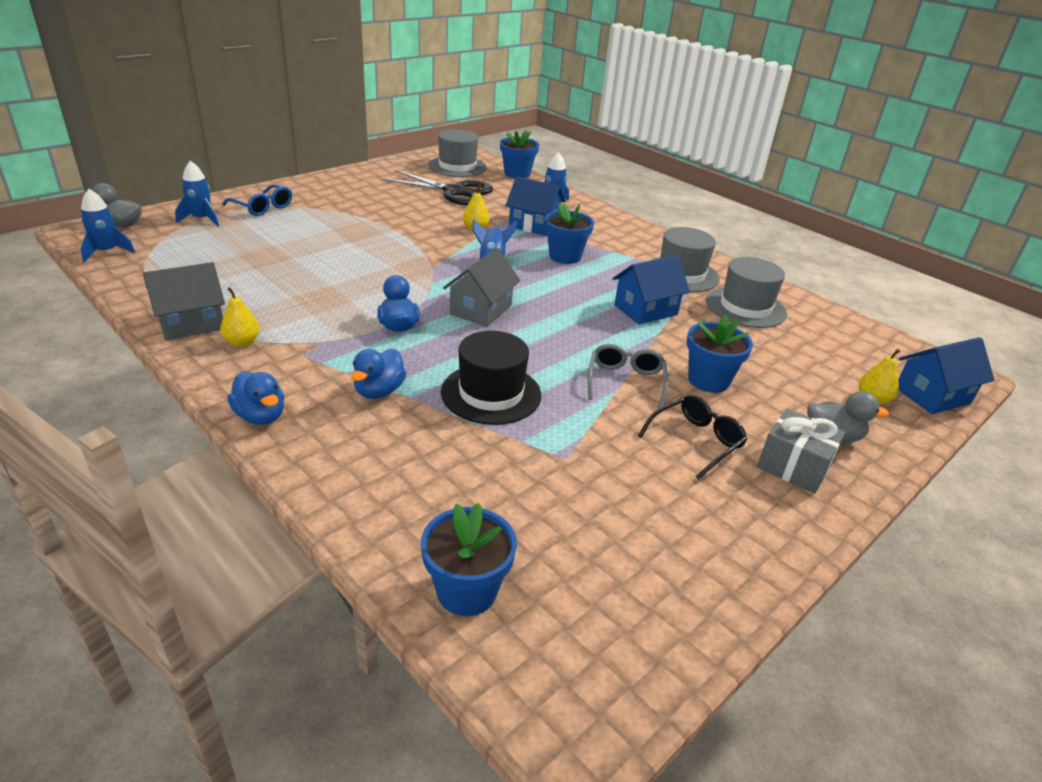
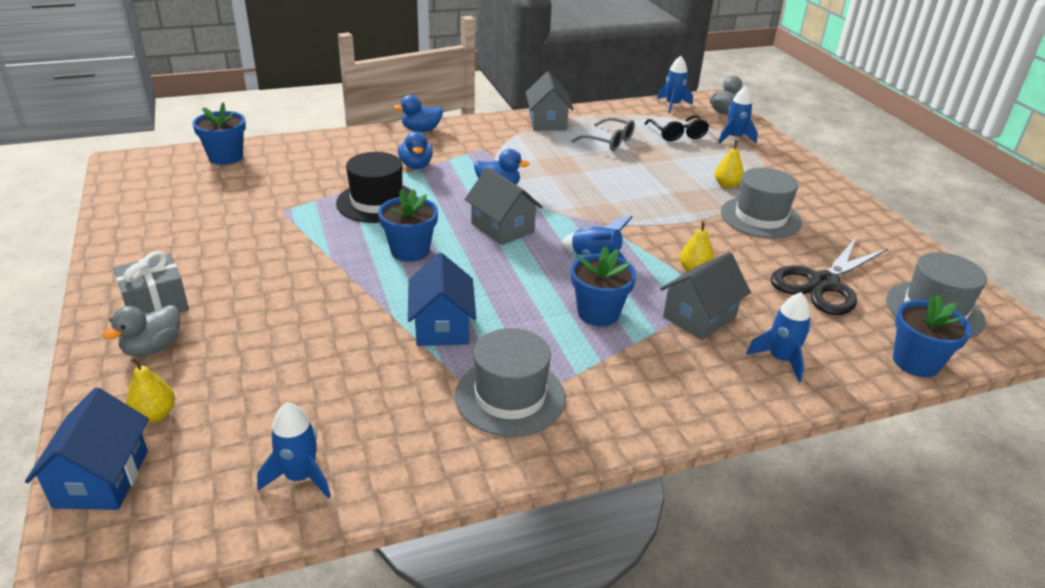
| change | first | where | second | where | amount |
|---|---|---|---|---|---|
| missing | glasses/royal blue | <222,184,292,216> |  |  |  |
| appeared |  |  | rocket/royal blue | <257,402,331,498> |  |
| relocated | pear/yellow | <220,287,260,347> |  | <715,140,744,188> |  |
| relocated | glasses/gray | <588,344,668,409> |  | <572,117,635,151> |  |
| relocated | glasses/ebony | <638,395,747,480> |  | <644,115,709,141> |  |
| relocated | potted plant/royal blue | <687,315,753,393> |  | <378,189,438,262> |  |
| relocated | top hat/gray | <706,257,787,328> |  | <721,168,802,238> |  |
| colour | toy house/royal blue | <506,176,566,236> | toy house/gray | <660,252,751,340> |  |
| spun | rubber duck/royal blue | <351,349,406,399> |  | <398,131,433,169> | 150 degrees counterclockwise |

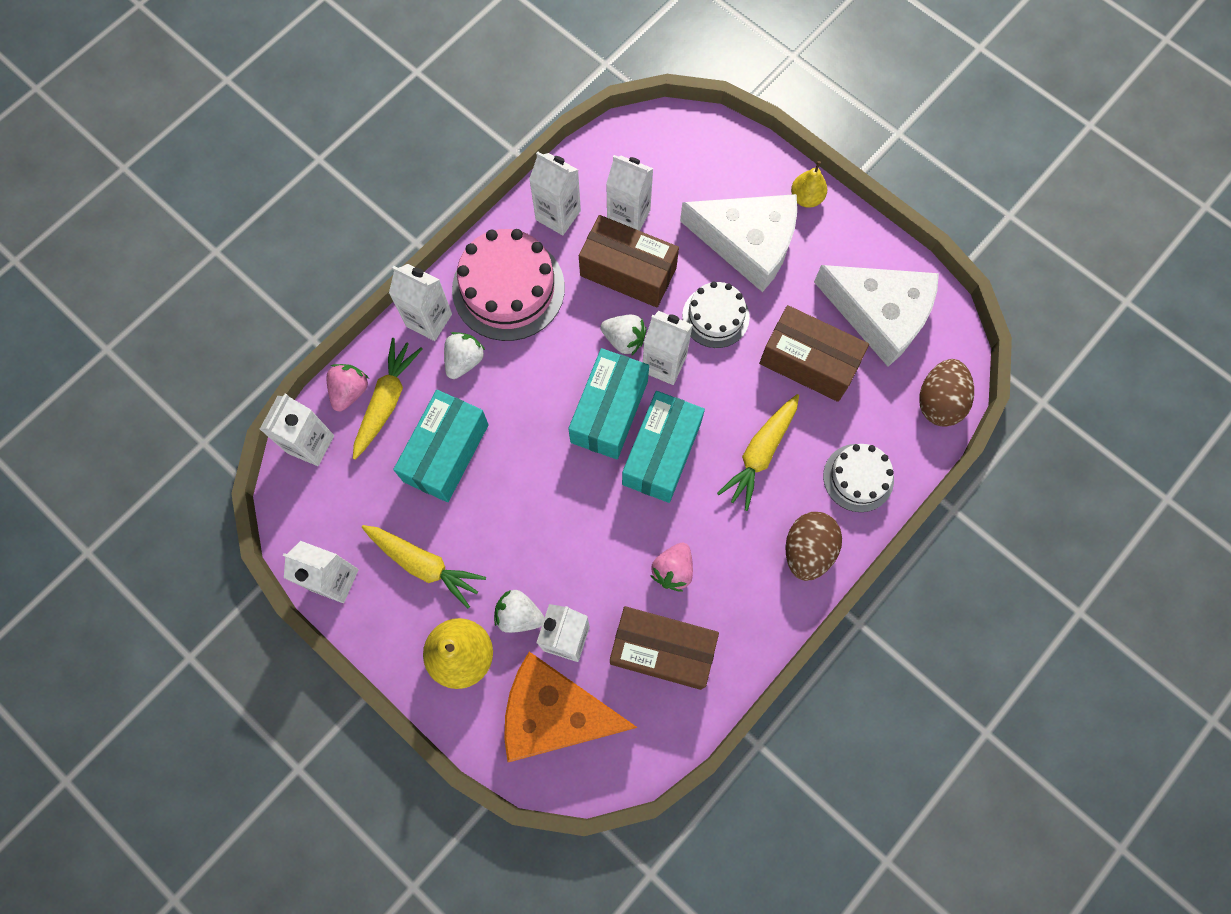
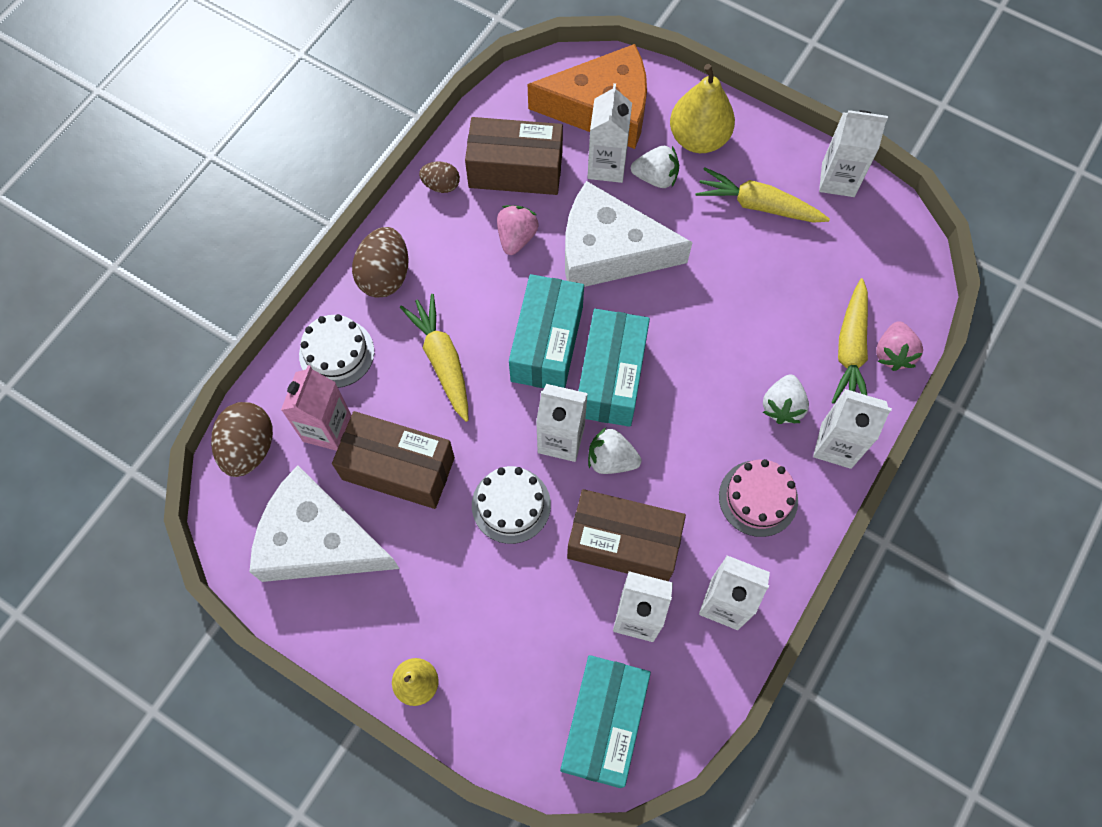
| change | first | where | second | where | amount |
|---|---|---|---|---|---|
| missing | juice carton/snow-white | <259,394,334,466> |  |  |  |
| appeared |  |  | juice carton/rosy | <281,365,351,451> |  |
| appeared |  |  | egg shape/brown | <419,162,460,193> |  |
| relocated | box/teal | <393,390,489,502> |  | <560,655,651,788> |  |
| relocated | piece of cheese/snow-white | <680,194,797,292> |  | <565,181,693,287> |  |
| spun | carrot/yellow | <717,394,799,511> |  | <400,294,468,422> | 45 degrees counterclockwise |
| size | gateau/rosy | <452,229,565,341> |  | <719,459,798,537> | x0.59 |

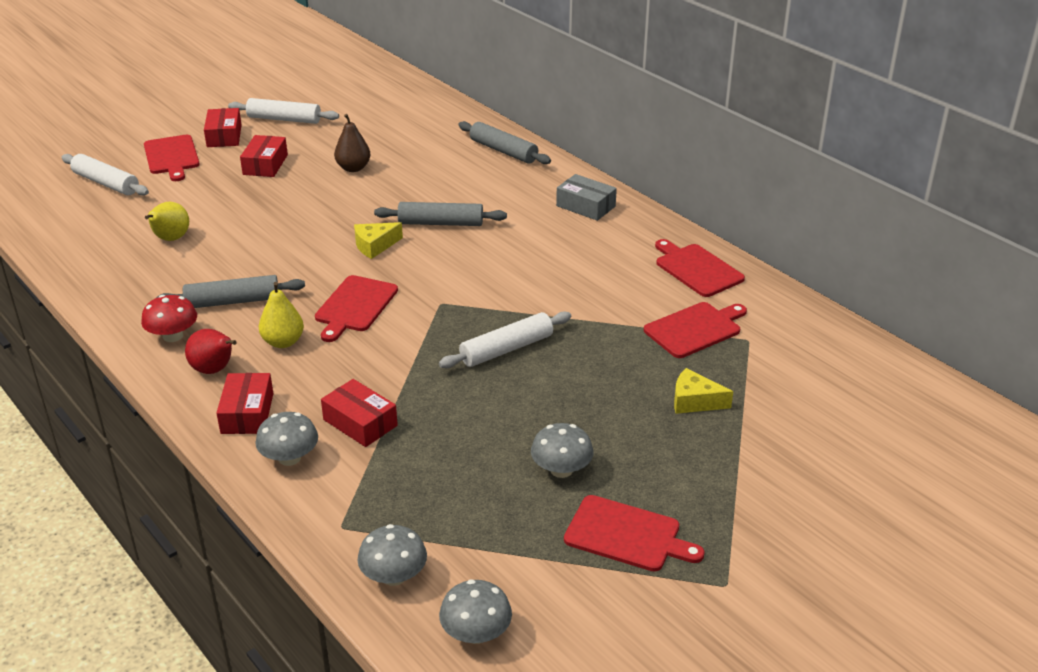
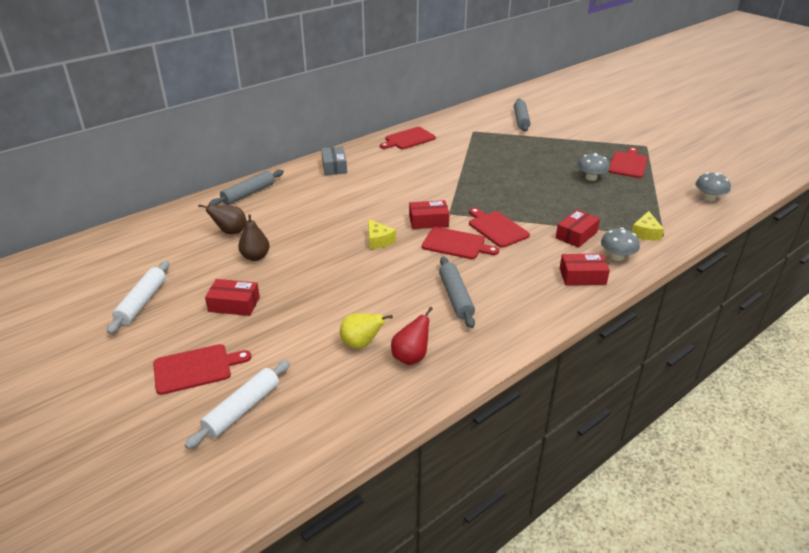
| change | first | where | second | where | amount |
|---|---|---|---|---|---|
| missing | mushroom/scarlet | <141,295,197,342> |  |  |  |
| missing | pear/yellow | <259,282,304,348> |  |  |  |
| missing | mushroom/gray | <357,524,427,586> |  |  |  |
| missing | pastry roller/snow-white | <439,311,571,368> |  |  |  |
| appeared |  |  | pear/brown | <198,204,247,234> |  |
| relocated | pear/scarlet | <185,329,237,374> |  | <391,307,433,365> |  |
| relocated | box/scarlet | <204,108,242,147> |  | <409,200,450,229> |  |
| relocated | pastry roller/gray | <374,202,507,226> |  | <514,99,530,132> |  |
| relocated | bread board/scarlet | <644,302,747,358> |  | <469,208,530,248> |  |
| relocated | piece of cheese/yellow | <674,368,733,414> |  | <632,211,664,241> |  |
| spun | box/gray | <556,174,617,221> |  | <321,146,347,175> | 45 degrees counterclockwise |

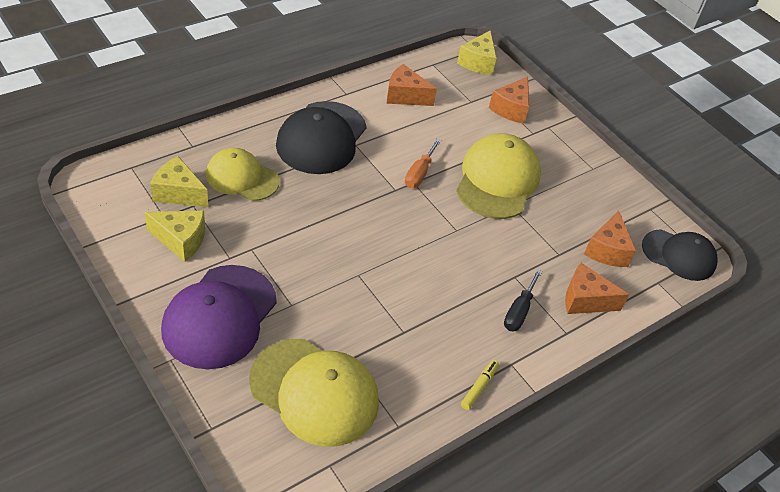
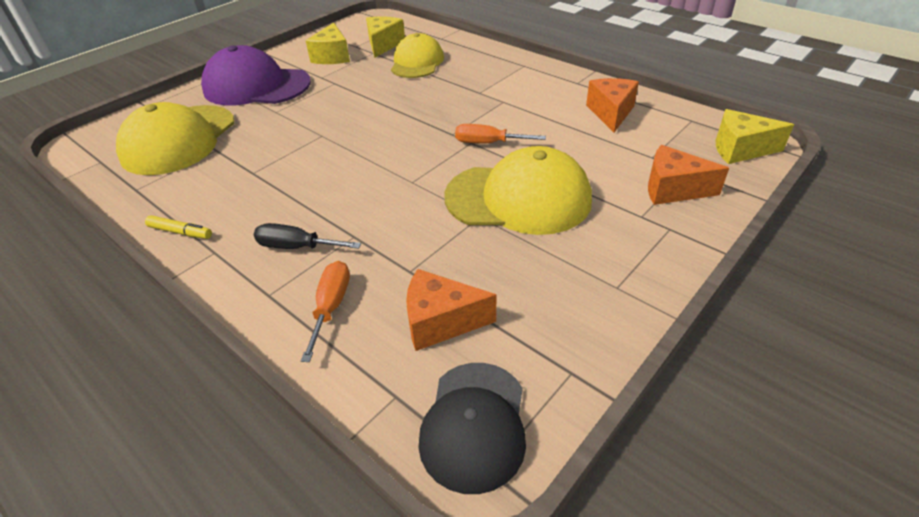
| change | first | where | second | where | amount |
|---|---|---|---|---|---|
| missing | cap/ebony | <276,101,367,174> |  |  |  |
| exchanged | piece of cheese/orange | <565,263,629,314> | screwdriver/orange | <301,261,350,362> |  |

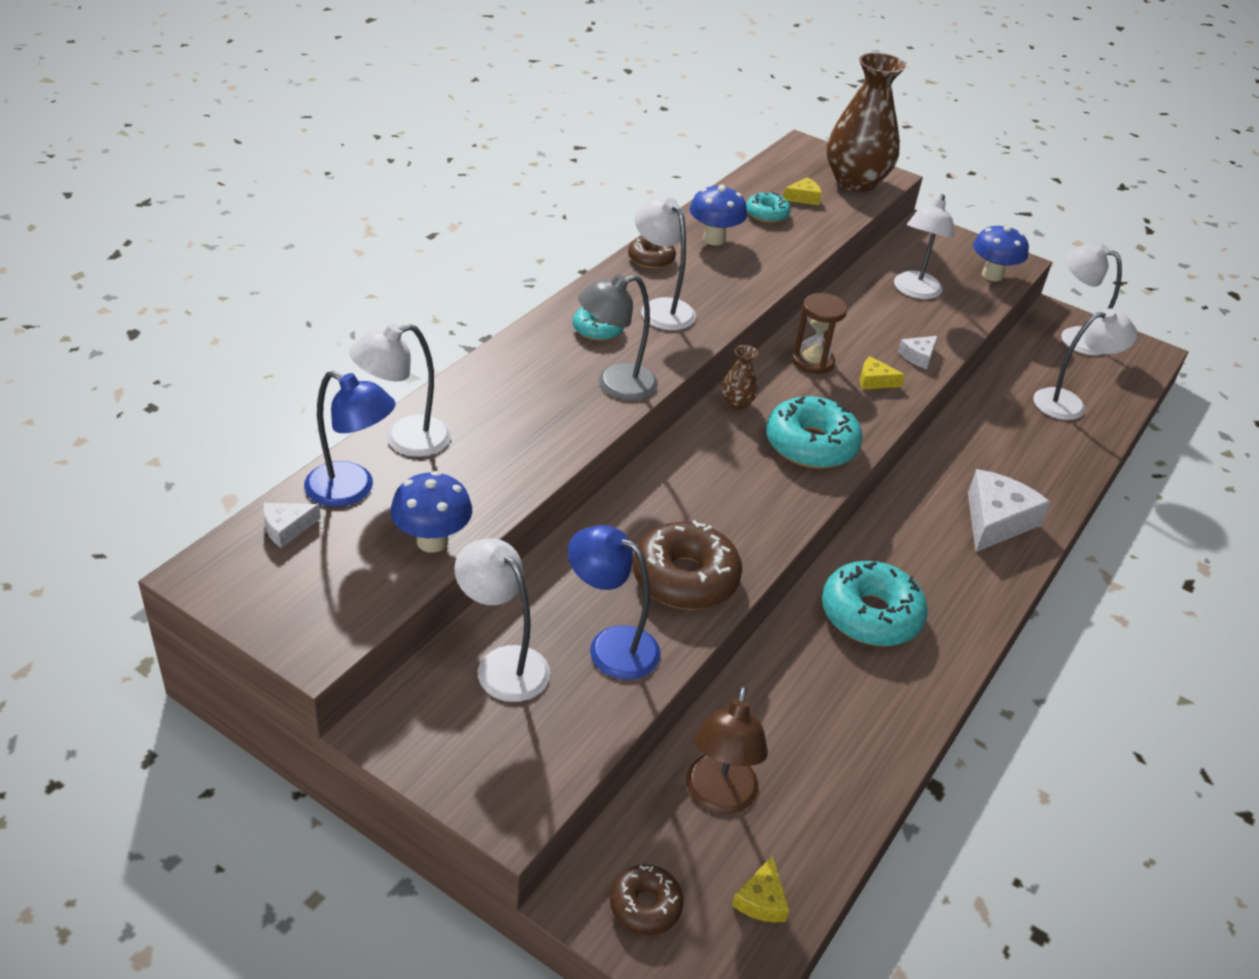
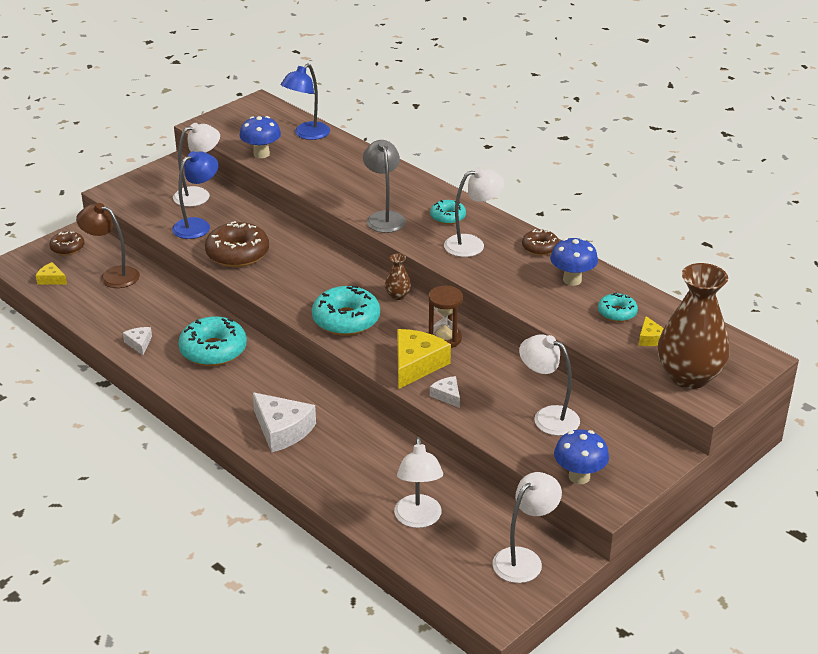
| change | first | where | second | where | amount |
|---|---|---|---|---|---|
| missing | lamp/snow-white | <349,324,451,457> |  |  |  |
| relocated | piece of cheese/snow-white | <263,503,321,548> |  | <123,327,152,355> |  |
| size | piece of cheese/yellow | <860,356,905,390> |  | <397,329,451,389> | x1.96 |

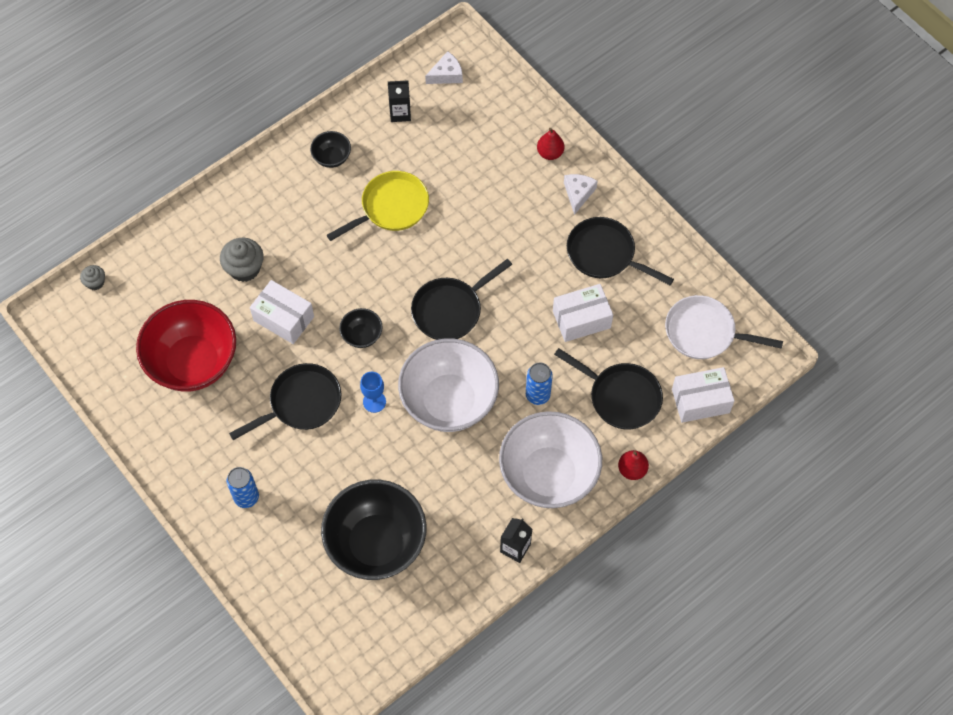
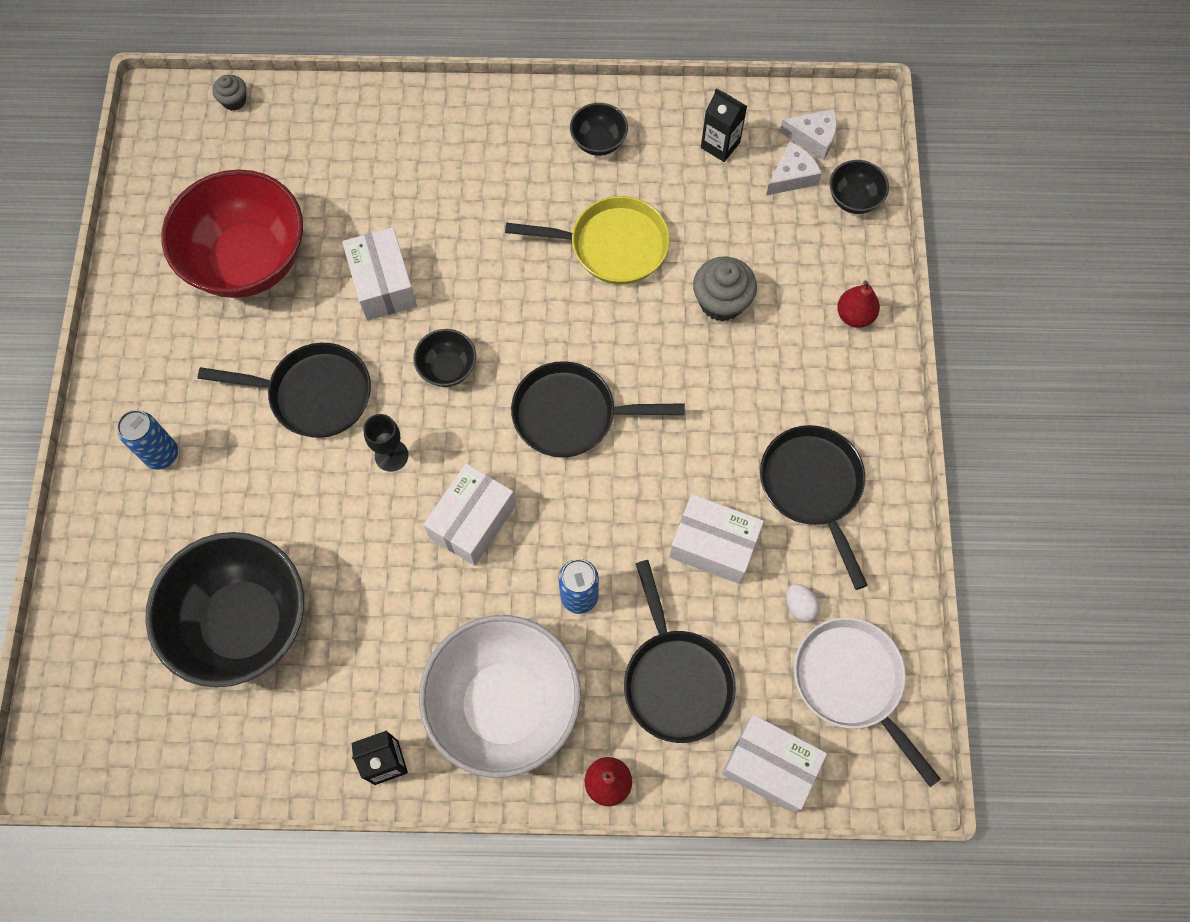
| change | first | where | second | where | amount |
|---|---|---|---|---|---|
| appeared |  |  | egg shape/snow-white | <786,584,820,622> |  |
| appeared |  |  | bowl/ebony | <829,160,889,214> |  |
| relocated | fairy cake/gray | <220,238,264,282> |  | <693,257,757,322> |  |
| relocated | piece of cheese/snow-white | <564,174,598,215> |  | <766,142,822,195> |  |
| exchanged | bowl/snow-white | <398,338,499,432> | box/snow-white | <423,463,516,566> |  |
| colour | goblet/royal blue | <360,372,386,413> | goblet/ebony | <363,414,408,472> |  |

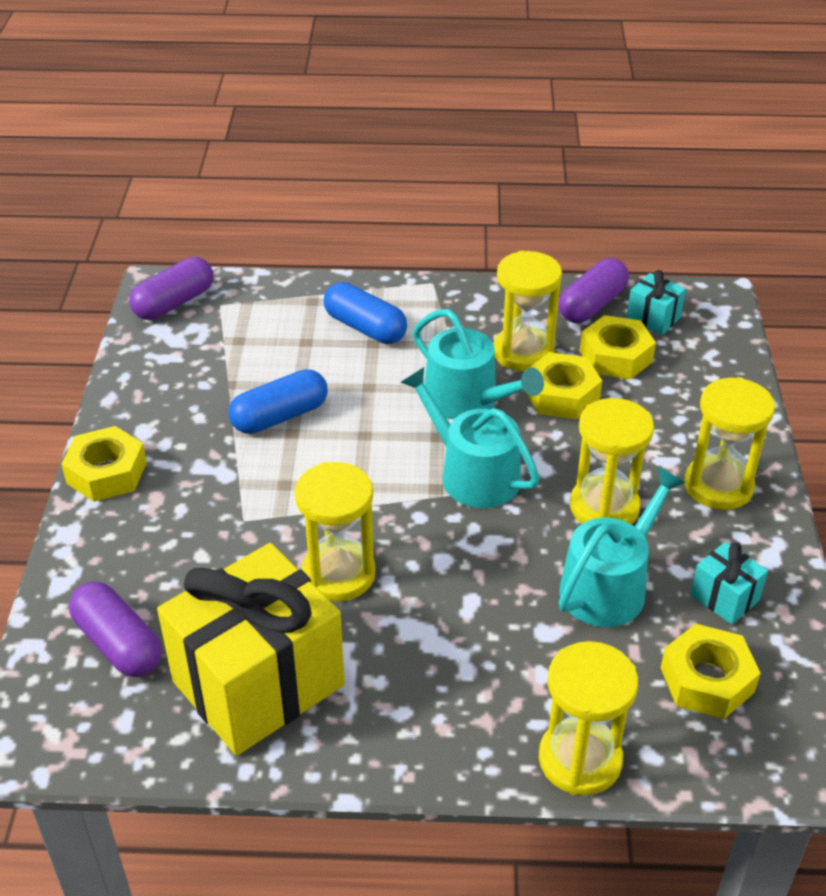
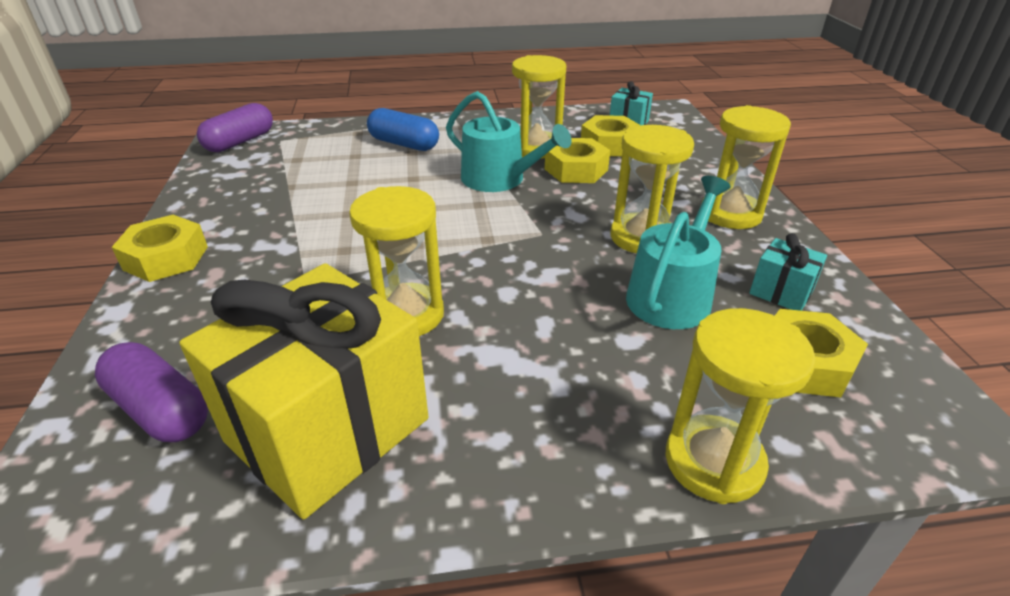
| change | first | where | second | where | amount |
|---|---|---|---|---|---|
| missing | pill shape/royal blue | <229,369,328,434> |  |  |  |
| missing | watering pot/teal | <400,367,540,508> |  |  |  |
| missing | pill shape/royal purple | <558,258,629,323> |  |  |  |

